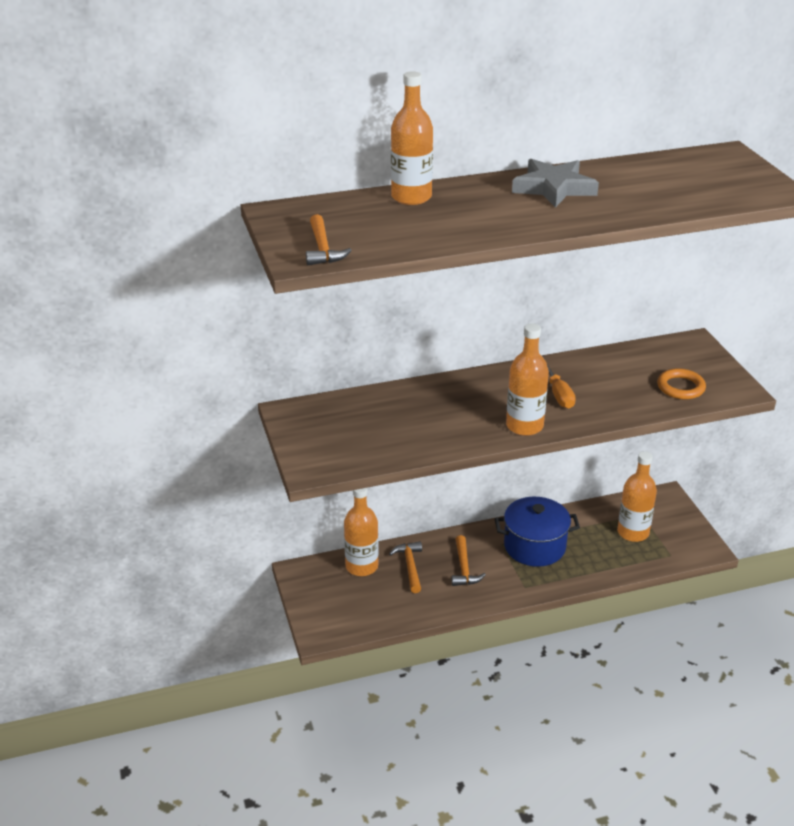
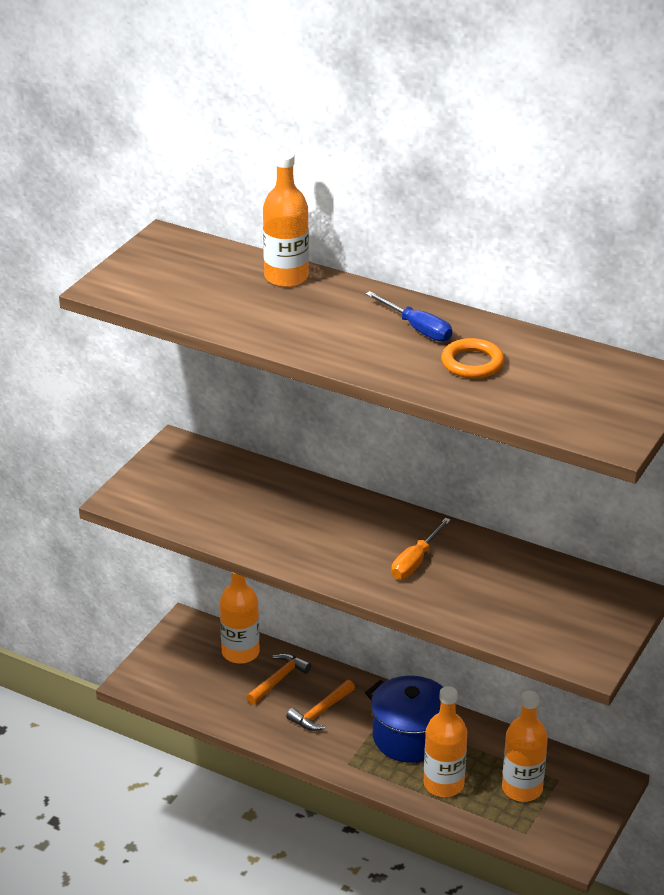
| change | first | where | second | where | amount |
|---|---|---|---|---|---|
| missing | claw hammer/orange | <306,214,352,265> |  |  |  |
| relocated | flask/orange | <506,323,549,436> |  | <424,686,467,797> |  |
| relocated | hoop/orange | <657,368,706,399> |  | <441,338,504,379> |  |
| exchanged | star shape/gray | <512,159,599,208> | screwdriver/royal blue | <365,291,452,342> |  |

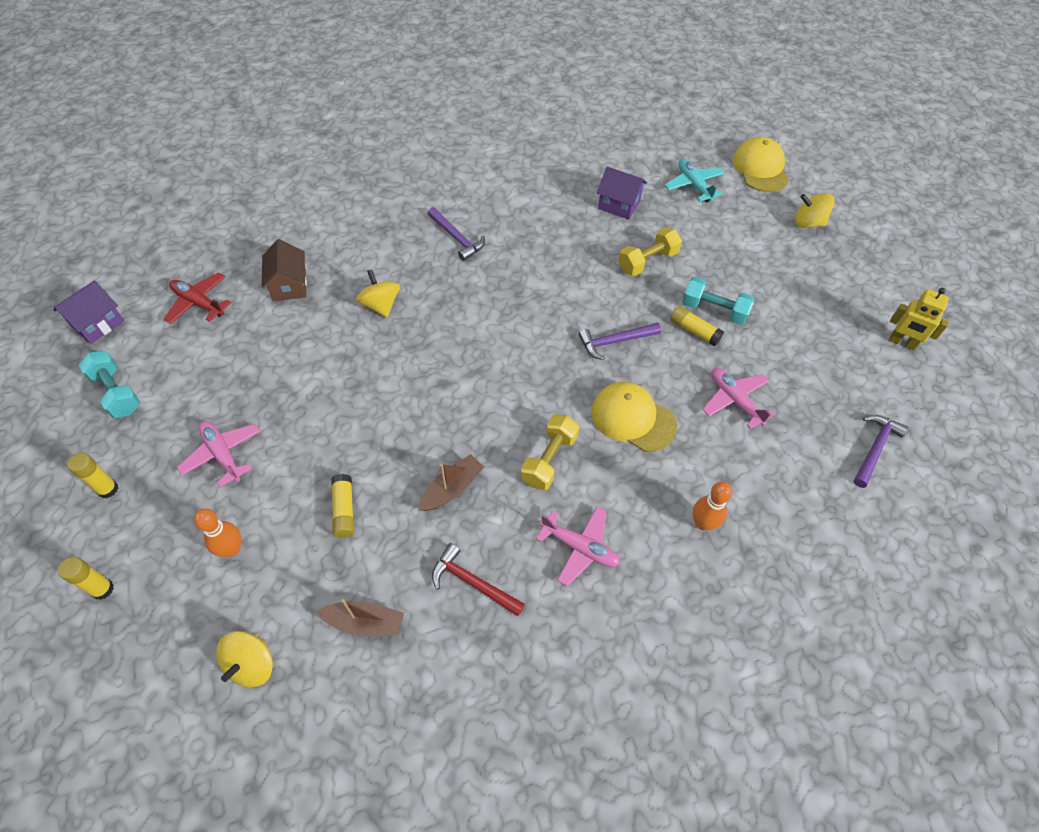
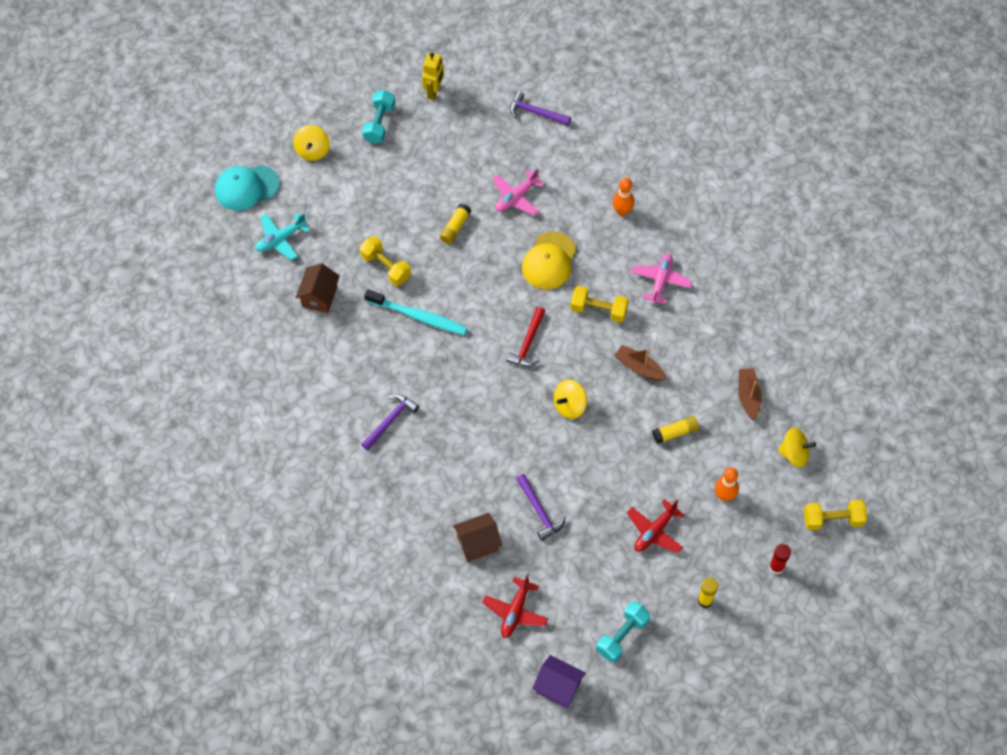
| change | first | where | second | where | amount |
|---|---|---|---|---|---|
| appeared |  |  | tooth brush/teal | <364,289,468,335> |  |
| appeared |  |  | dumbbell/yellow | <804,500,867,530> |  |
| relocated | whirligig/yellow | <356,269,400,317> |  | <554,380,587,419> |  |
| relocated | claw hammer/scarlet | <432,543,525,616> |  | <506,307,545,366> |  |
| relocated | claw hammer/royal purple | <578,322,661,360> |  | <516,474,565,540> |  |
| relocated | dumbbell/teal | <682,277,755,325> |  | <362,90,395,144> |  |
| colour | glue stick/yellow | <58,557,114,600> | glue stick/scarlet | <769,544,791,574> |  |
| colour | aeroplane/rosy | <177,421,260,487> | aeroplane/scarlet | <627,499,685,553> |  |
| colour | toy house/royal purple | <597,166,647,220> | toy house/brown | <295,263,340,313> |  |
| colour | cap/yellow | <733,137,789,192> | cap/teal | <215,165,280,211> |  |

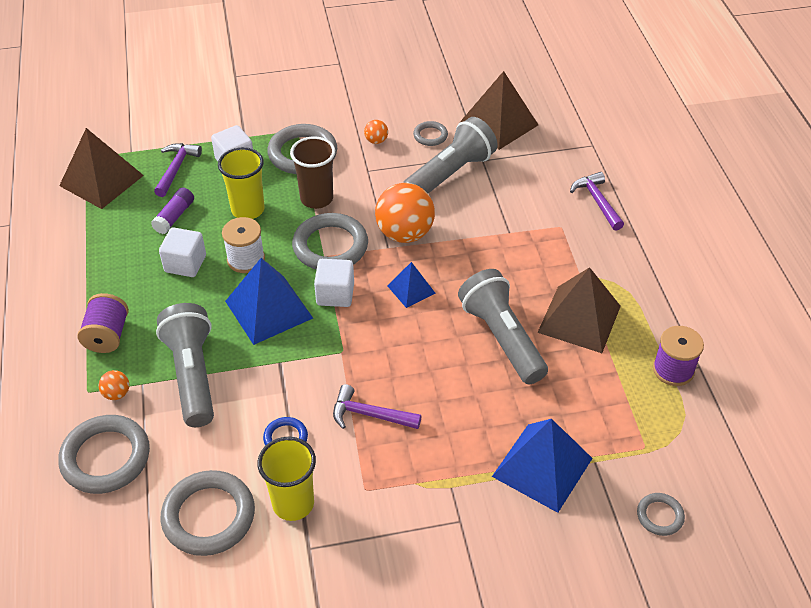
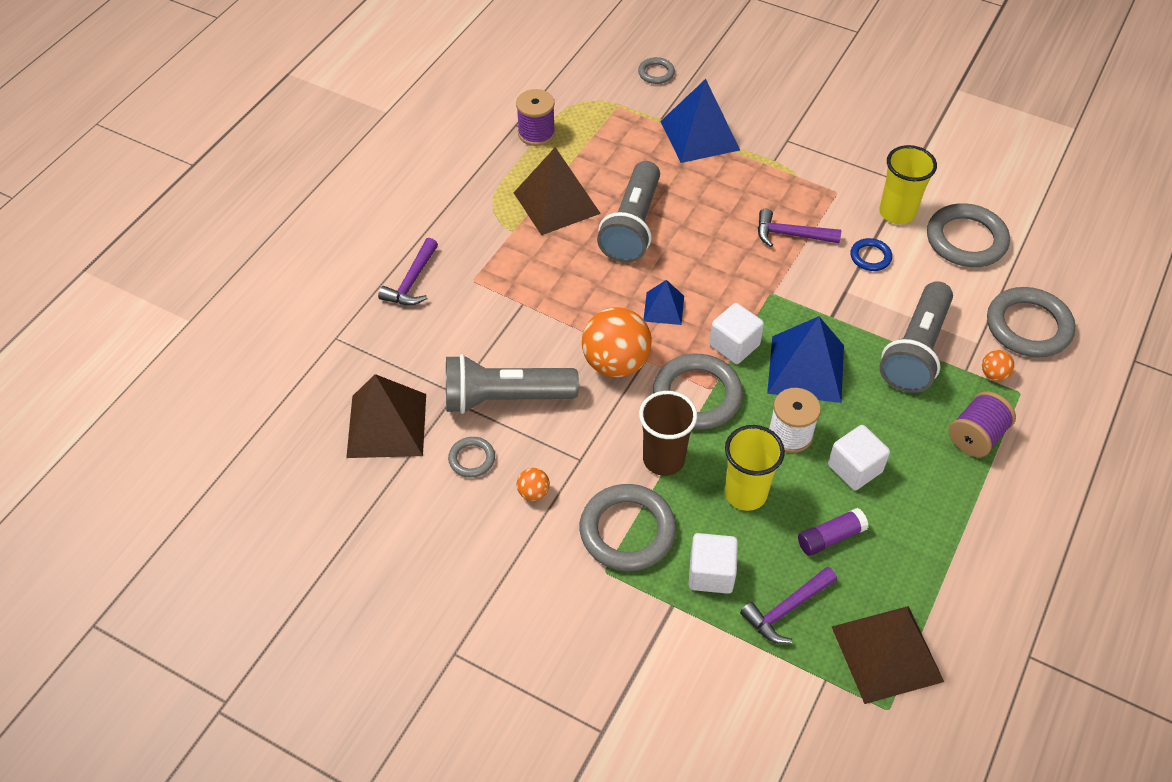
| change | first | where | second | where | amount |
|---|---|---|---|---|---|
| spun | claw hammer/royal purple | <333,384,421,429> |  | <758,209,841,247> | 135 degrees clockwise |

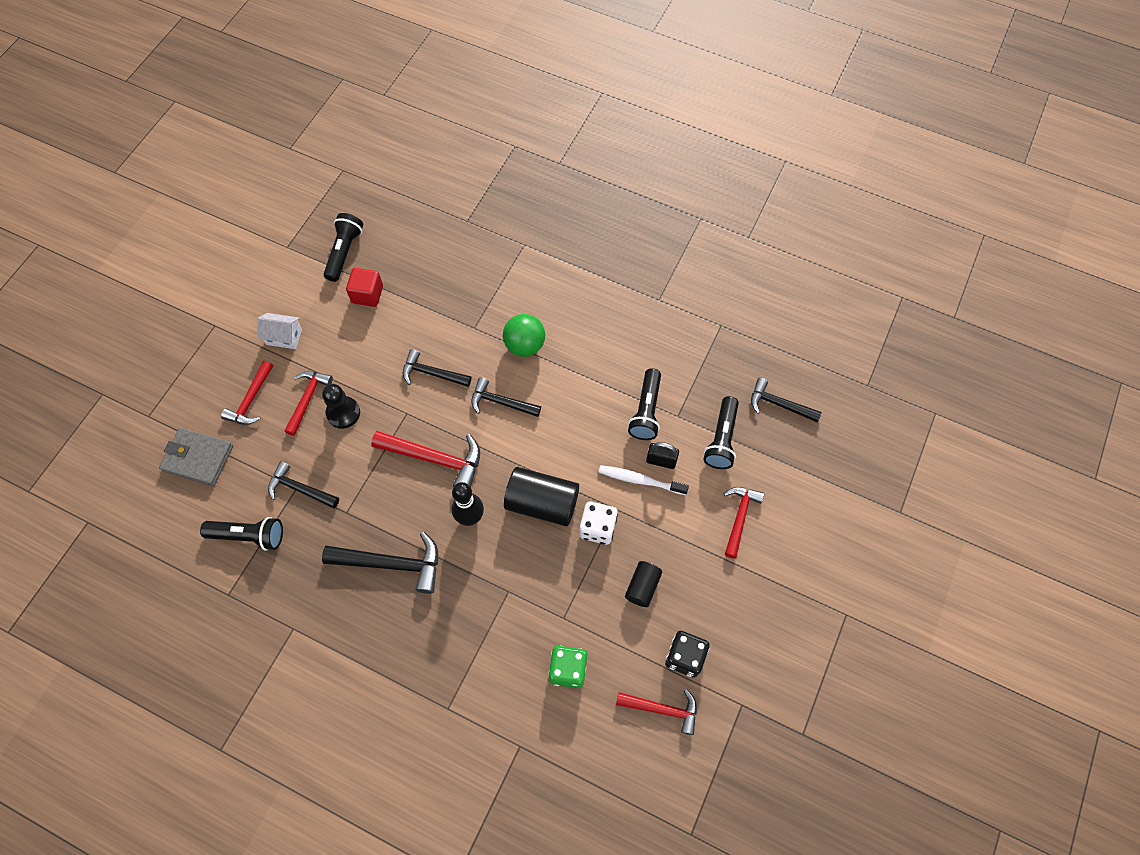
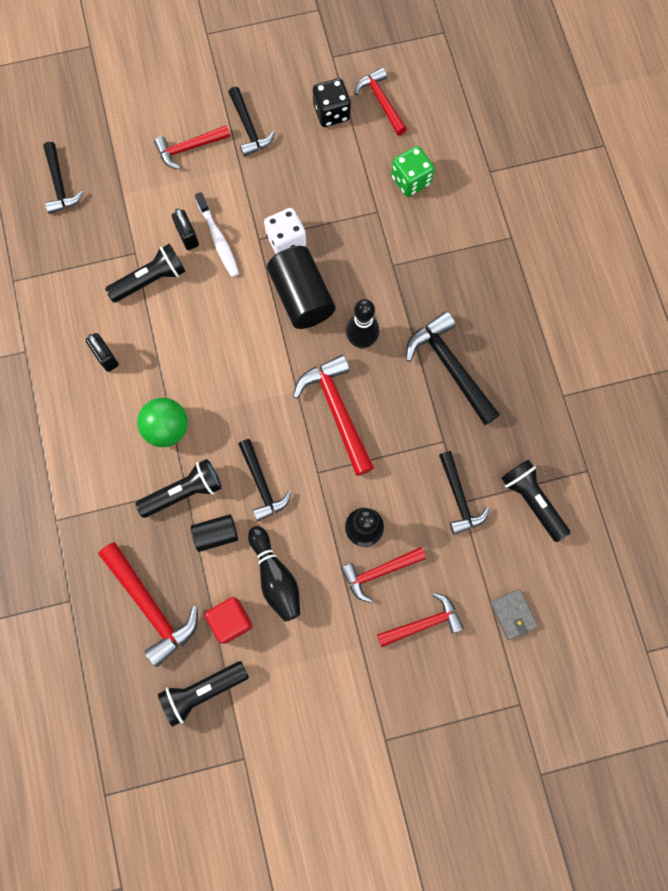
| change | first | where | second | where | amount |
|---|---|---|---|---|---|
| missing | toy house/snow-white | <258,313,302,349> |  |  |  |
| appeared |  |  | padlock/ebony | <86,333,119,372> |  |
| appeared |  |  | claw hammer/scarlet | <98,542,198,667> |  |
| appeared |  |  | tenpin/ebony | <248,526,300,622> |  |
| relocated | claw hammer/ebony | <471,377,541,417> |  | <228,87,275,157> |  |
| relocated | solid cylinder/ebony | <625,561,662,607> |  | <191,514,238,552> |  |
| relocated | torch/ebony | <704,396,739,469> |  | <136,459,222,518> |  |
| size | wallet/gray | <159,428,233,486> |  | <490,589,538,640> | x0.61 |

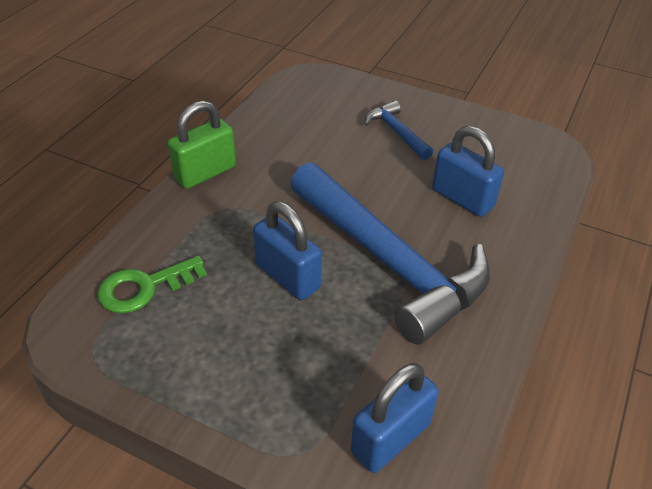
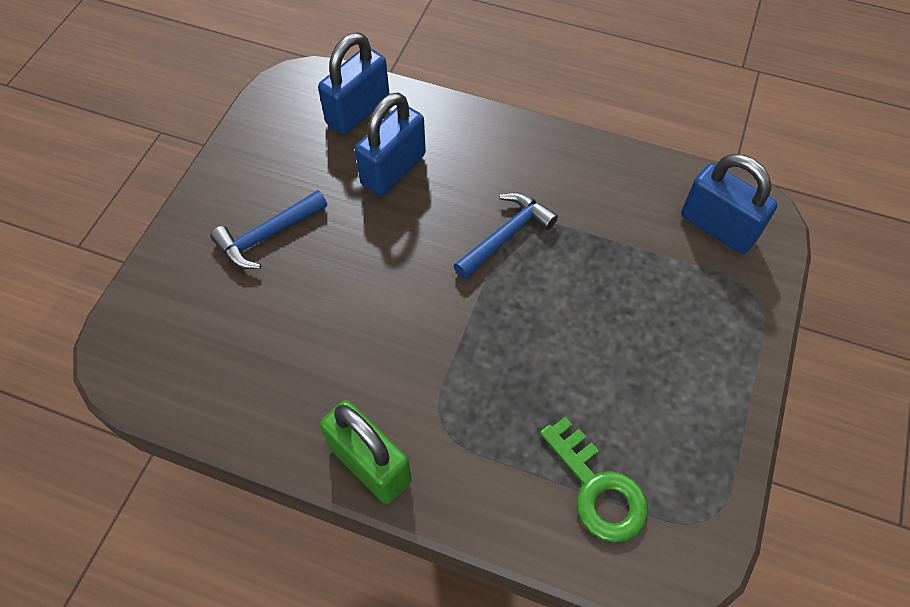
| change | first | where | second | where | amount |
|---|---|---|---|---|---|
| relocated | padlock/royal blue | <253,201,322,300> |  | <318,33,389,135> |  |
| size | claw hammer/royal blue | <290,162,490,345> |  | <453,193,558,279> | x0.44 |

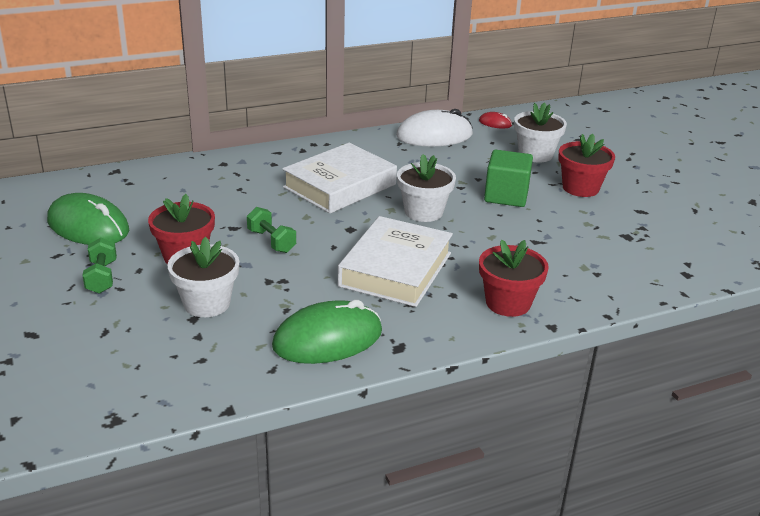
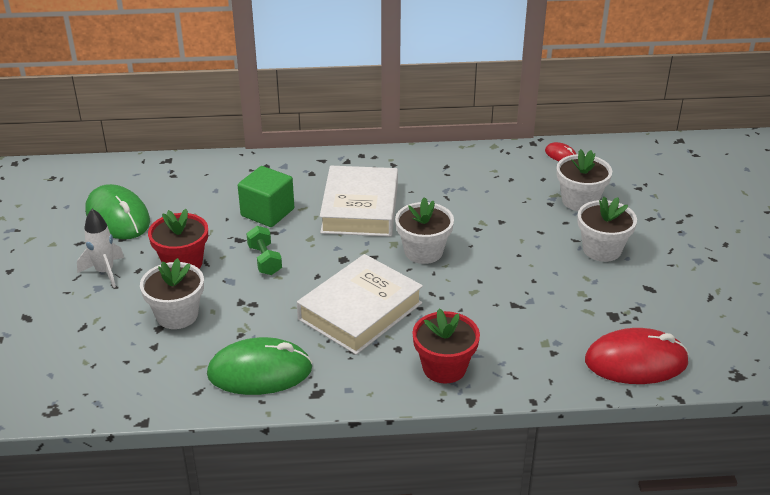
| change | first | where | second | where | amount |
|---|---|---|---|---|---|
| missing | computer mouse/snow-white | <396,109,473,146> |  |  |  |
| appeared |  |  | computer mouse/scarlet | <585,328,689,384> |  |
| relocated | cube/leaf-green | <484,150,533,207> |  | <238,166,294,227> |  |
| exchanged | dumbbell/leaf-green | <82,238,117,294> | rocket/snow-white | <77,209,124,288> |  |
| colour | potted plant/scarlet | <559,134,615,197> | potted plant/snow-white | <577,197,637,262> |  |
| spun | hardback/snow-white | <282,143,397,213> |  | <320,166,398,237> | 60 degrees counterclockwise |

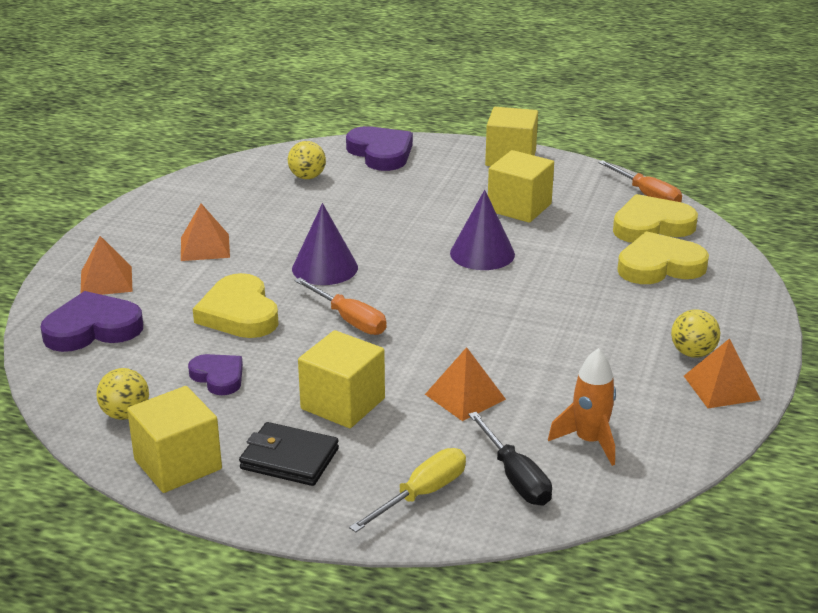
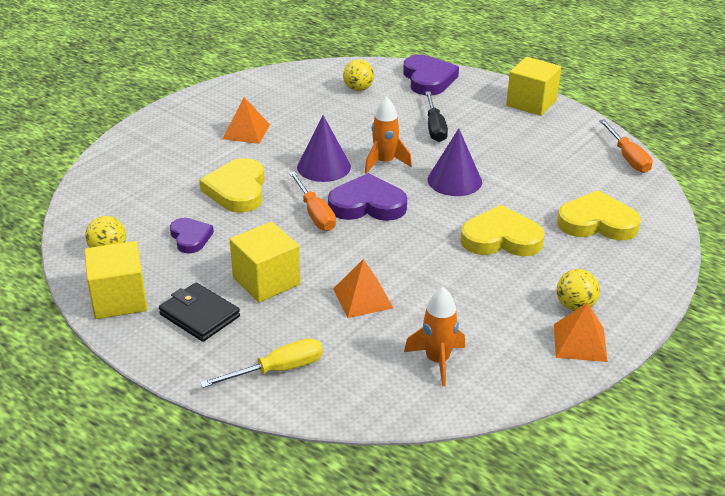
| change | first | where | second | where | amount |
|---|---|---|---|---|---|
| missing | pyramid shape/orange | <81,236,132,295> |  |  |  |
| missing | cube/yellow | <488,150,554,223> |  |  |  |
| appeared |  |  | rocket/orange | <365,97,412,174> |  |
| relocated | love heart/royal purple | <40,291,143,352> |  | <328,173,407,221> |  |
| relocated | screwdriver/ebony | <468,412,552,505> |  | <425,91,448,142> |  |
| relocated | love heart/yellow | <613,194,698,243> |  | <460,205,545,256> |  |

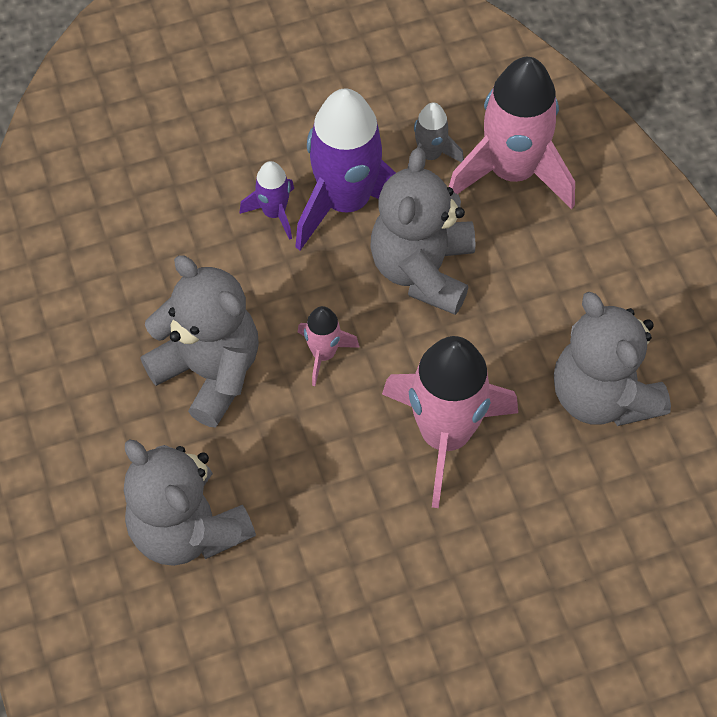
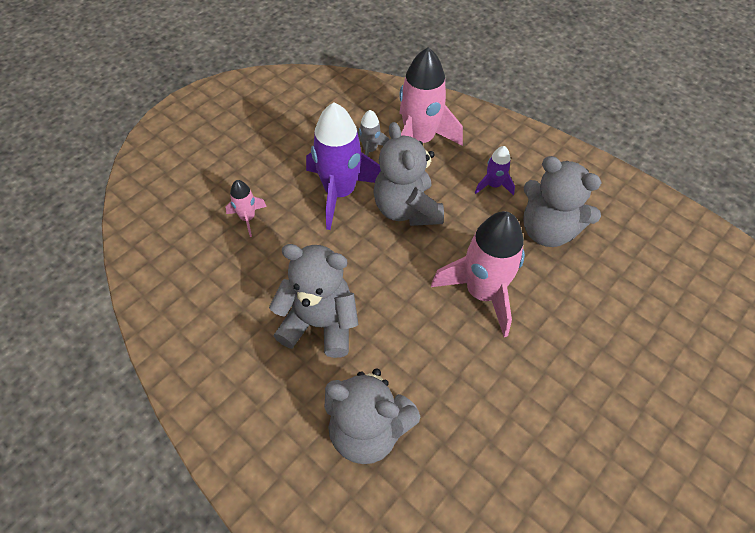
| change | first | where | second | where | amount |
|---|---|---|---|---|---|
| relocated | rocket/royal purple | <239,161,294,240> |  | <475,146,515,195> |  |
| relocated | rocket/rosy | <297,306,360,386> |  | <225,180,267,237> |  |

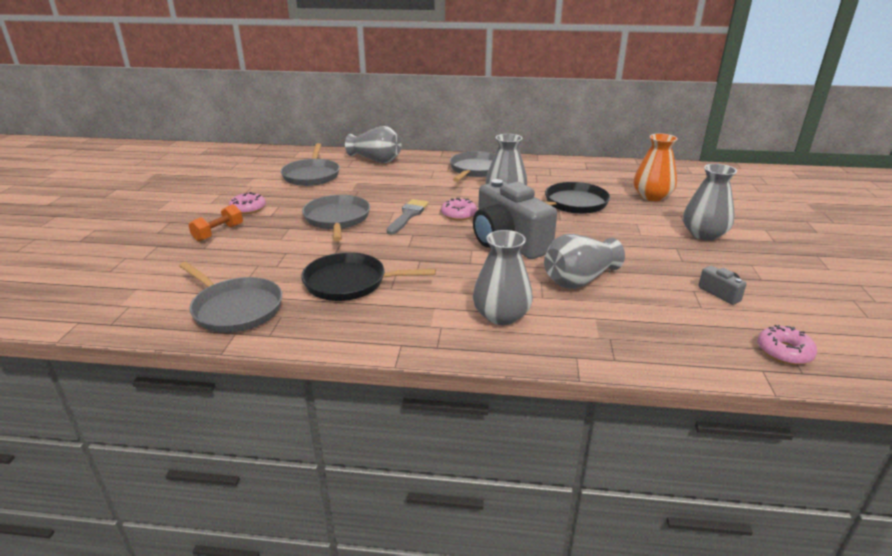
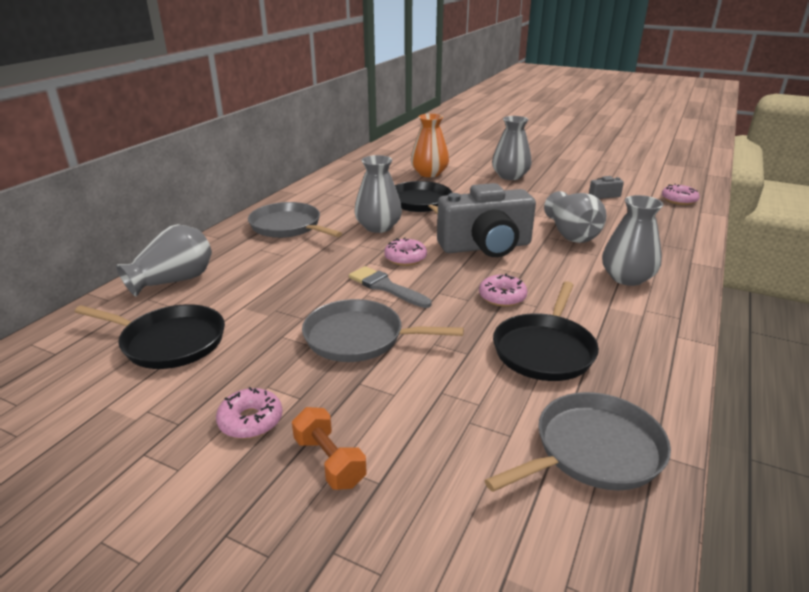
| change | first | where | second | where | amount |
|---|---|---|---|---|---|
| appeared |  |  | doughnut/rosy | <479,274,527,307> |  |
| colour | pan/gray | <281,143,340,186> | pan/ebony | <75,304,225,369> |  |

